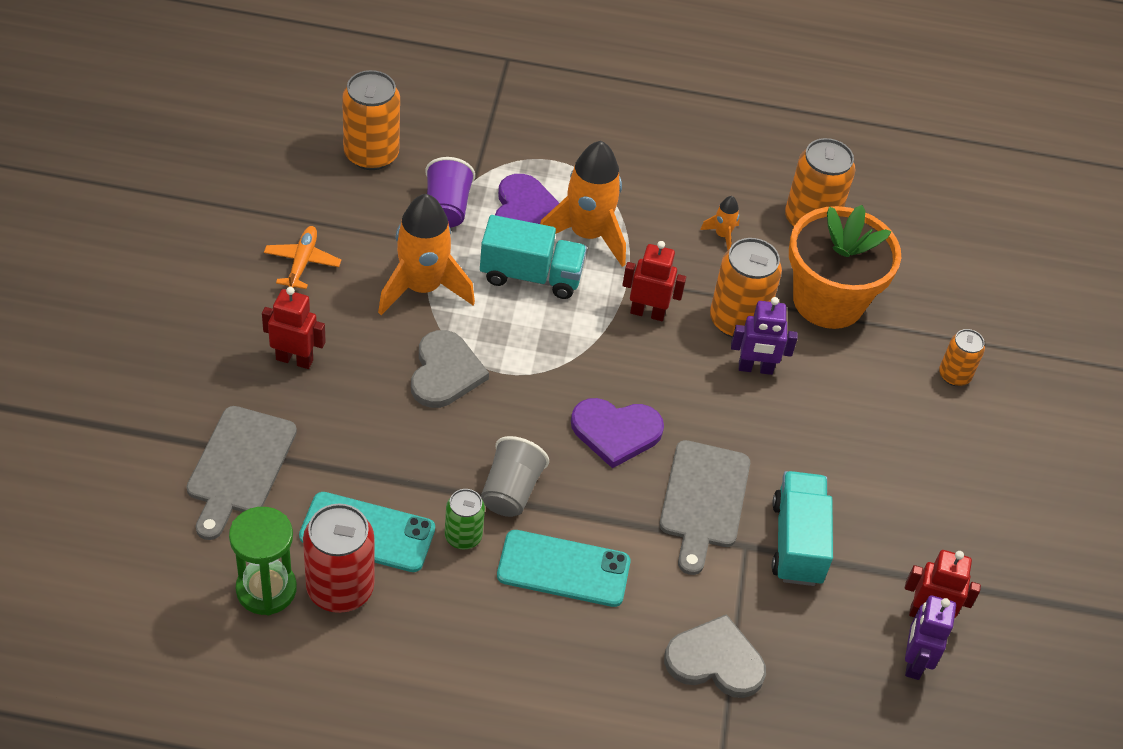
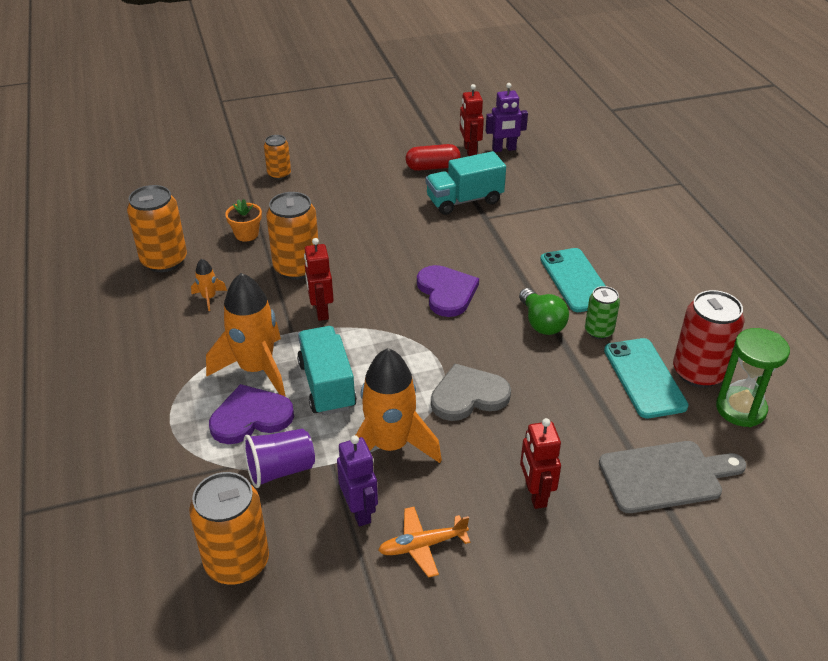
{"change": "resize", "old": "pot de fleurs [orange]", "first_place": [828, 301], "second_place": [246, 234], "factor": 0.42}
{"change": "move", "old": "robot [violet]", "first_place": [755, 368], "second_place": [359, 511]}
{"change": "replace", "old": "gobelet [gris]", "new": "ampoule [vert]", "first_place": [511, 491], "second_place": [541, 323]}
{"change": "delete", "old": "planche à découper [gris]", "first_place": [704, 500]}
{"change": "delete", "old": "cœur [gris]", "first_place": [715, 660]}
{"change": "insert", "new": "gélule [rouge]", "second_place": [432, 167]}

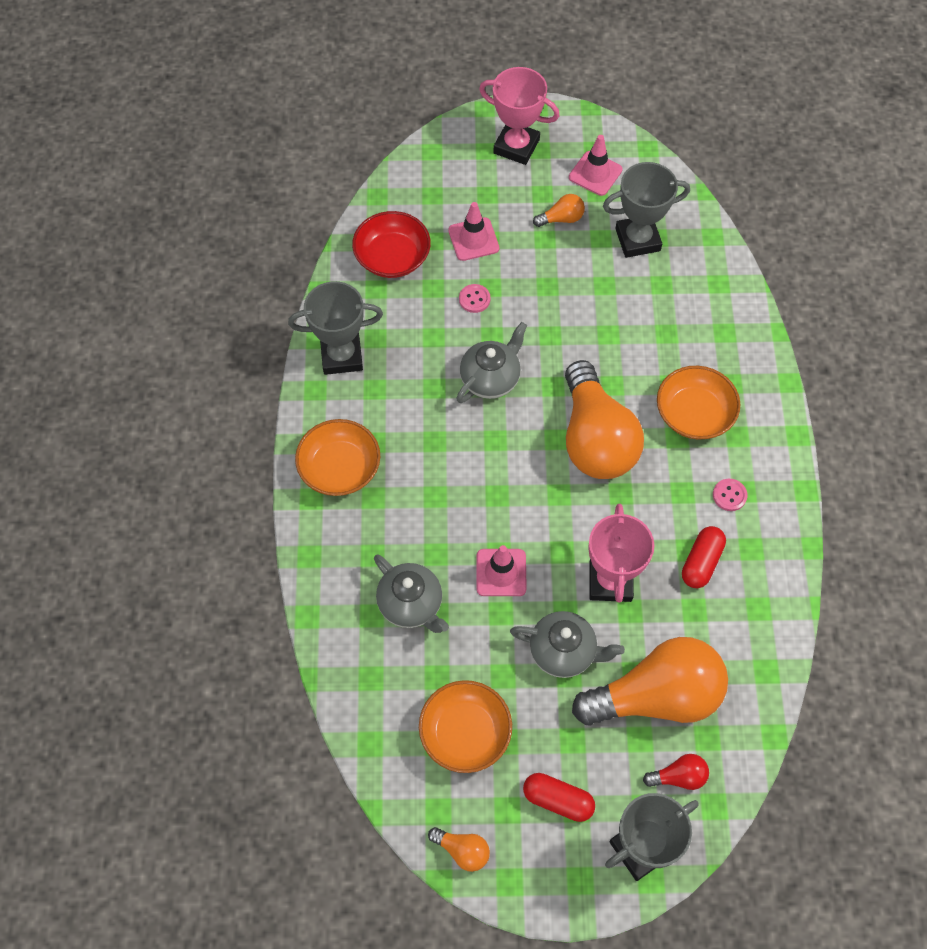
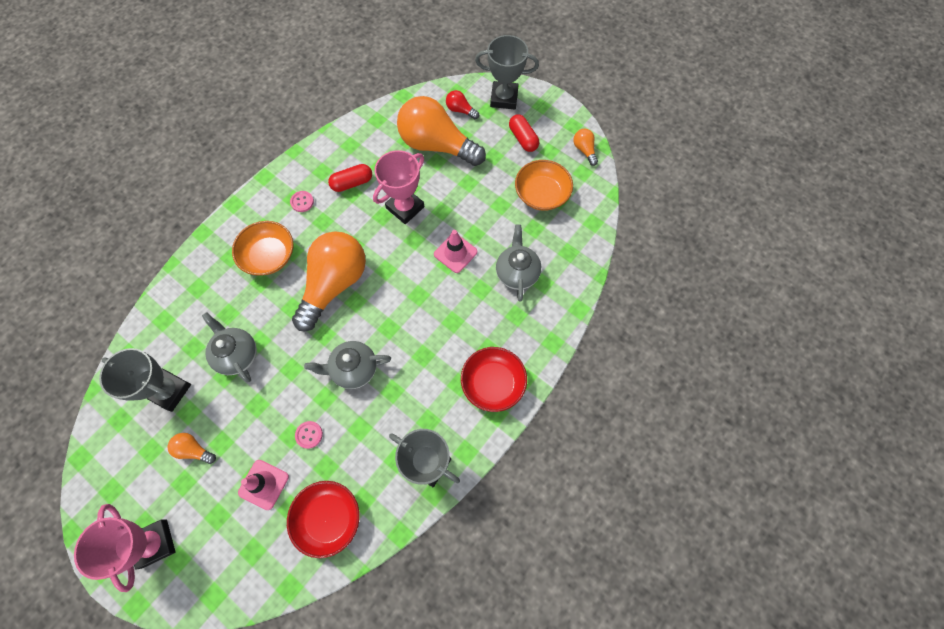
{"change": "delete", "old": "cône de chantier [rose]", "first_place": [595, 173]}
{"change": "recolor", "old": "bol [orange]", "new": "bol [rouge]", "first_place": [340, 468], "second_place": [493, 383]}
{"change": "move", "old": "théière [gris]", "first_place": [563, 651], "second_place": [237, 354]}

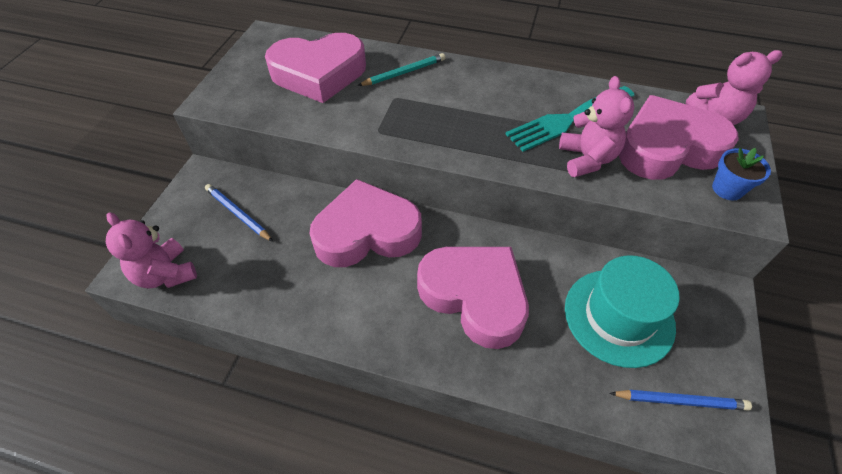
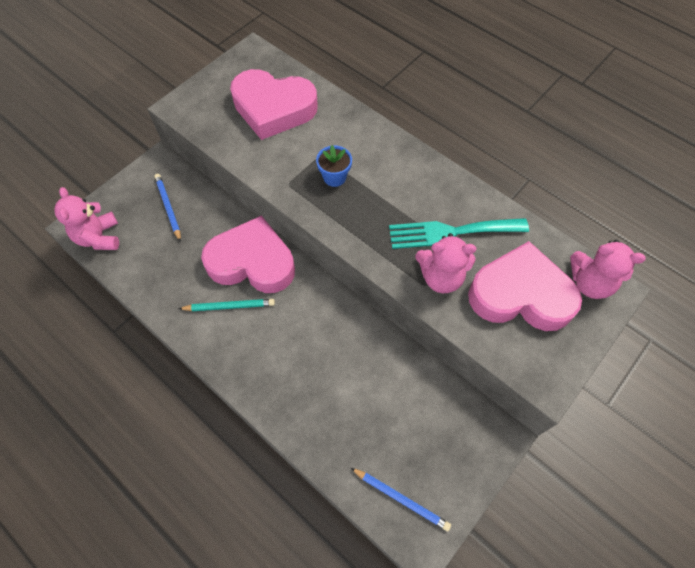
{"change": "move", "old": "crayon [turquoise]", "first_place": [404, 72], "second_place": [229, 306]}
{"change": "rotate", "old": "ours en peluche [rose]", "first_place": [587, 159], "second_place": [441, 277], "degrees": 75}
{"change": "move", "old": "pot de fleurs [bleu]", "first_place": [727, 189], "second_place": [334, 177]}
{"change": "delete", "old": "cœur [rose]", "first_place": [475, 296]}
{"change": "delete", "old": "chapeau [turquoise]", "first_place": [619, 316]}

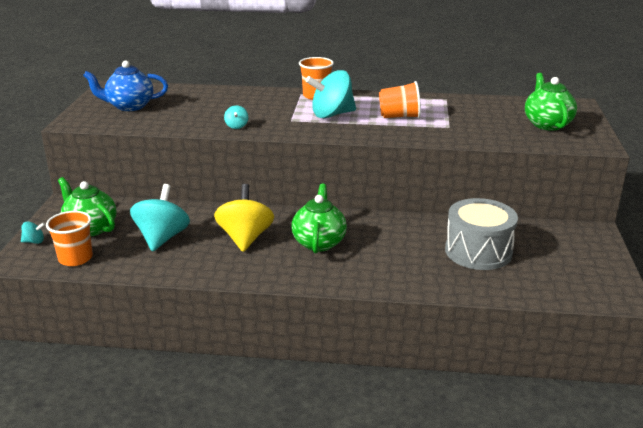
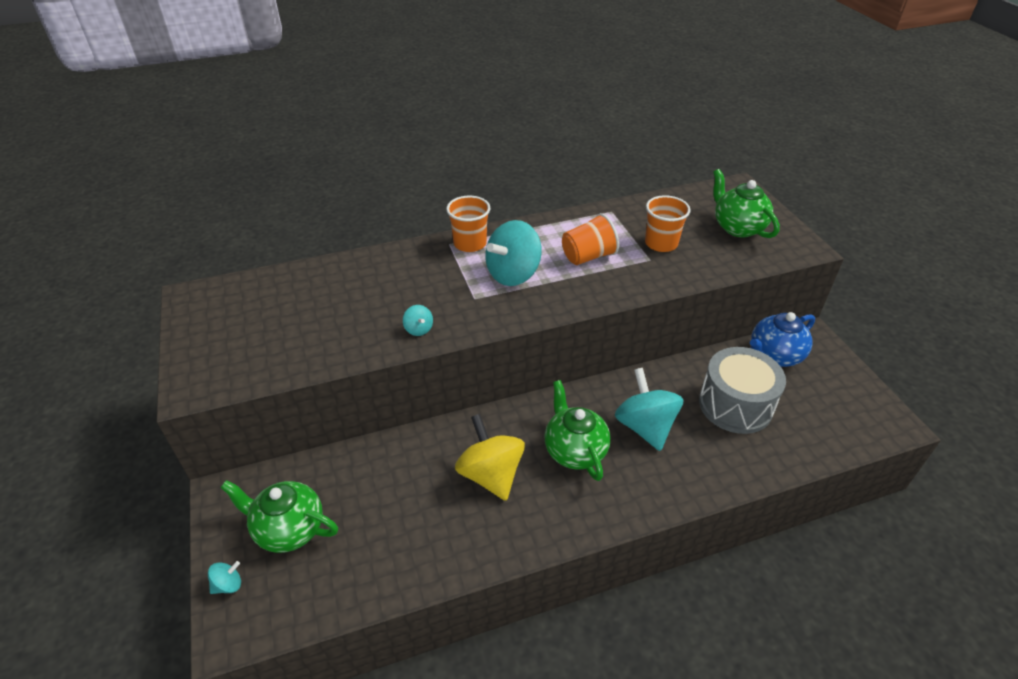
{"change": "move", "old": "théière [bleu]", "first_place": [129, 106], "second_place": [774, 356]}
{"change": "move", "old": "toupie [turquoise]", "first_place": [162, 238], "second_place": [645, 426]}
{"change": "move", "old": "gobelet [orange]", "first_place": [75, 258], "second_place": [661, 243]}

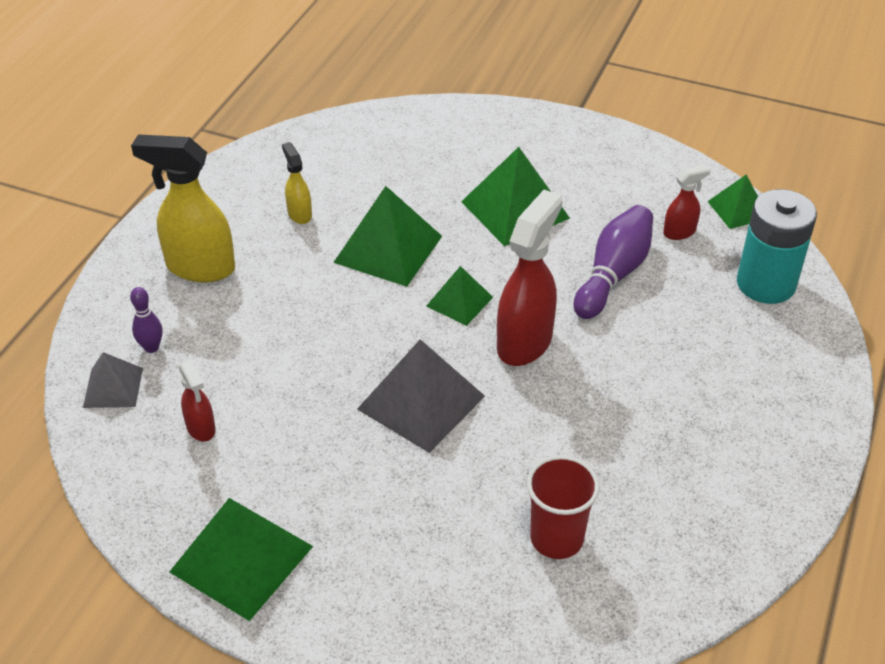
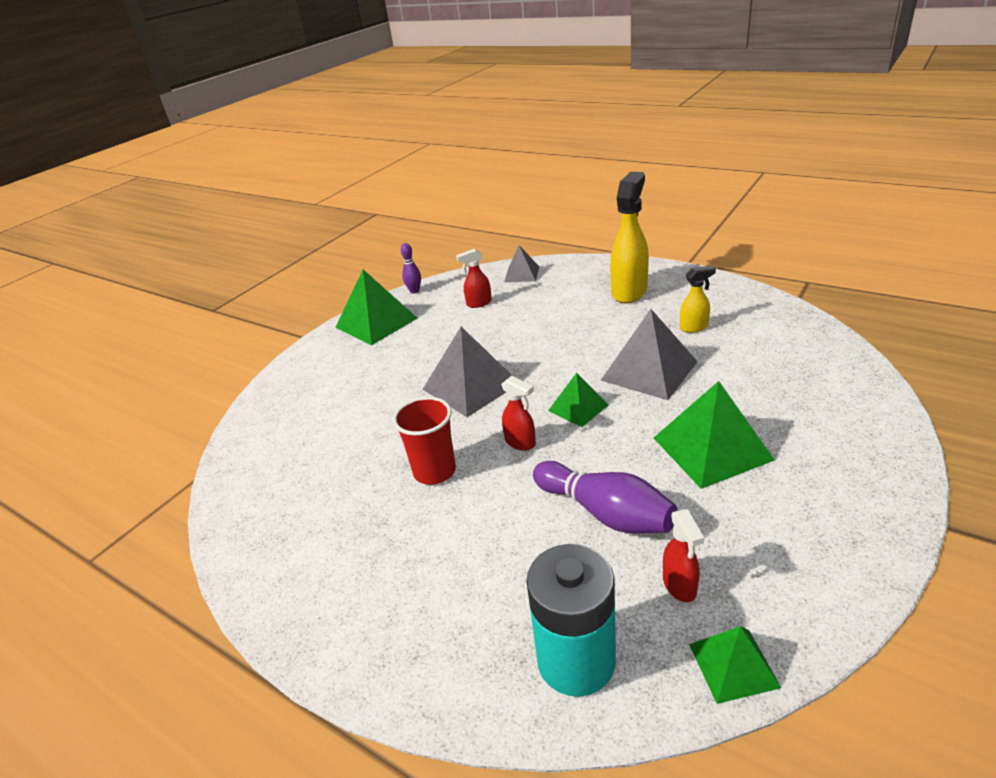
{"change": "recolor", "old": "pyramide [vert]", "new": "pyramide [gris]", "first_place": [388, 249], "second_place": [649, 370]}
{"change": "resize", "old": "vaporisateur [rouge]", "first_place": [525, 342], "second_place": [520, 443], "factor": 0.51}
{"change": "move", "old": "quille [violet]", "first_place": [151, 347], "second_place": [414, 291]}
{"change": "move", "old": "gobelet [rouge]", "first_place": [556, 538], "second_place": [434, 471]}

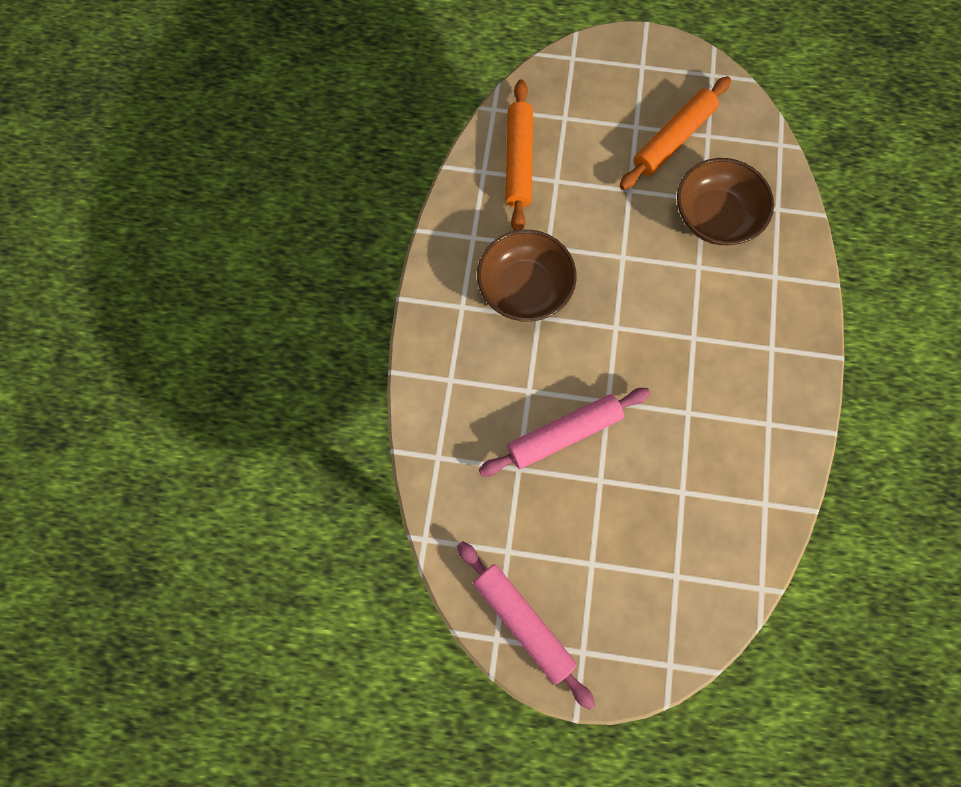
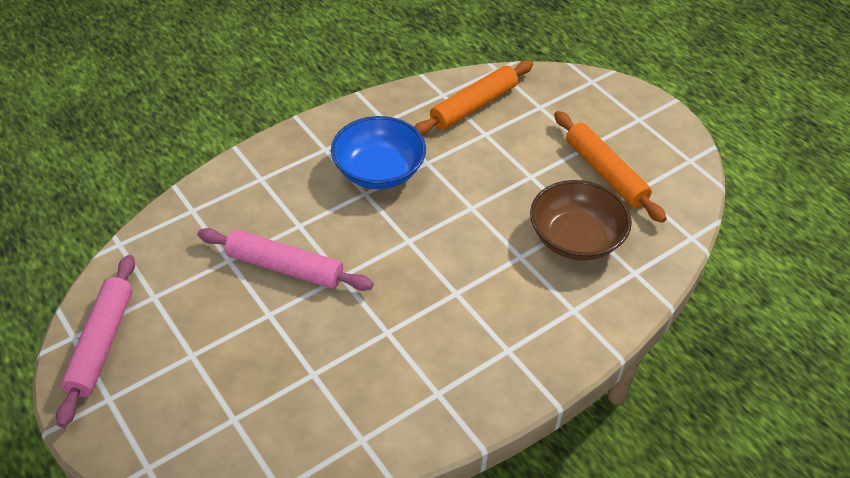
{"change": "rotate", "old": "rouleau à pâtisserie [orange]", "first_place": [673, 139], "second_place": [605, 173], "degrees": 60}
{"change": "recolor", "old": "bol [marron]", "new": "bol [bleu]", "first_place": [524, 288], "second_place": [379, 171]}

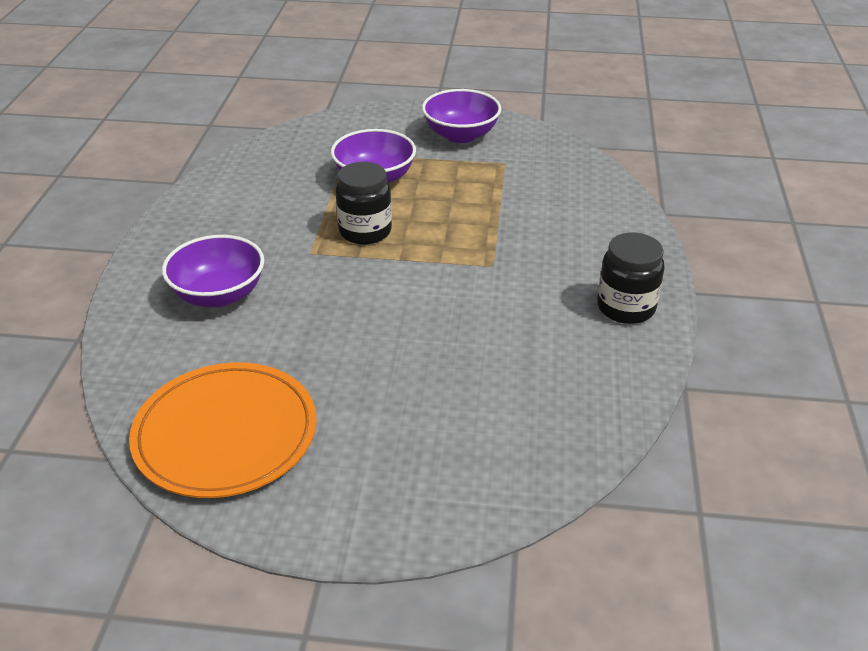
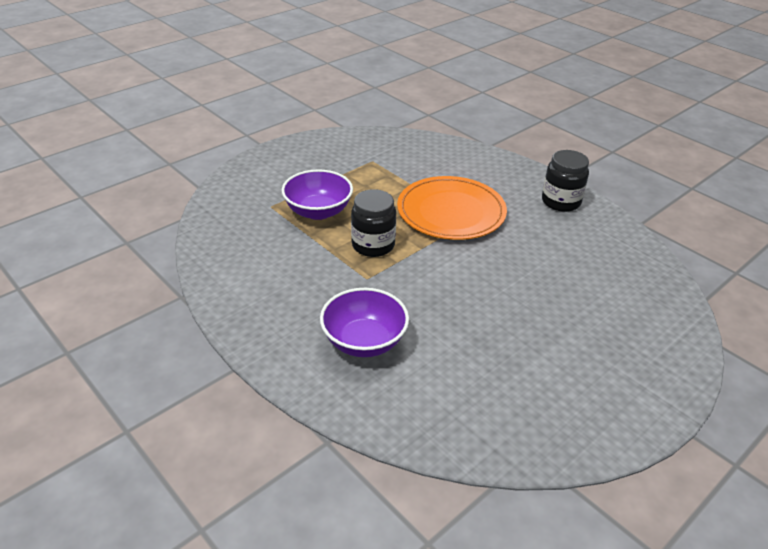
{"change": "delete", "old": "bol [violet]", "first_place": [461, 135]}
{"change": "move", "old": "assiette [orange]", "first_place": [225, 434], "second_place": [451, 212]}

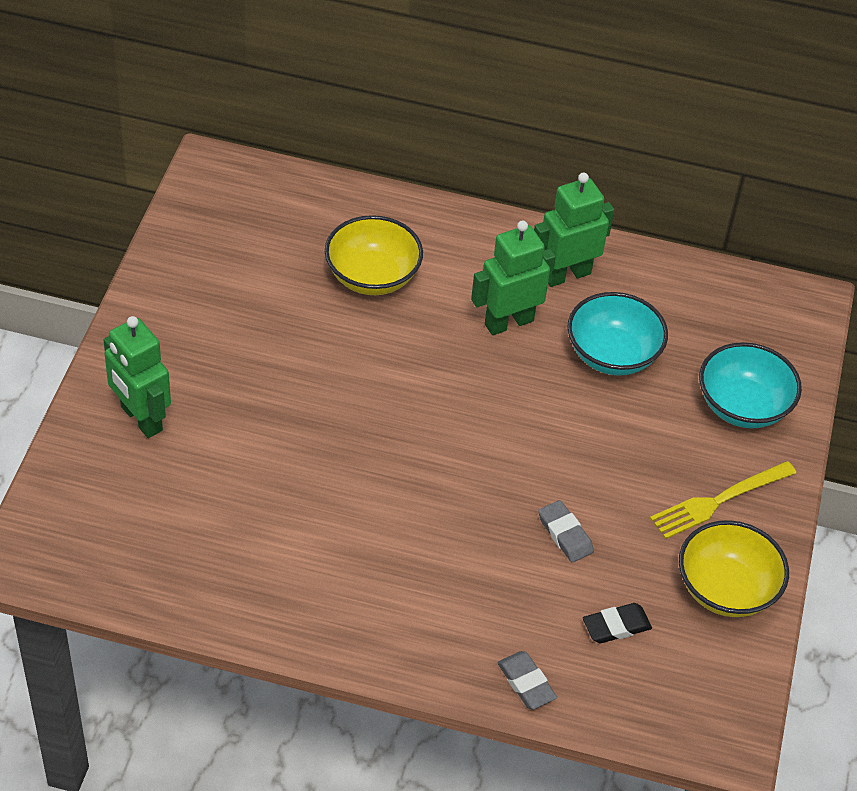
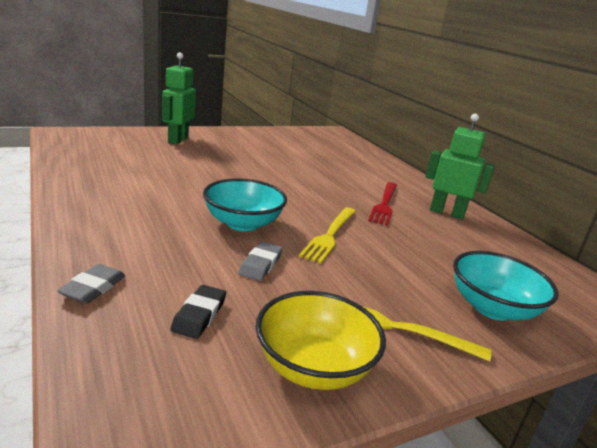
{"change": "delete", "old": "bol [jaune]", "first_place": [372, 276]}
{"change": "replace", "old": "robot [vert]", "new": "fourchette [rouge]", "first_place": [508, 322], "second_place": [384, 205]}
{"change": "move", "old": "bol [turquoise]", "first_place": [612, 354], "second_place": [243, 223]}
{"change": "rotate", "old": "gomme [noir]", "first_place": [616, 626], "second_place": [199, 315], "degrees": 75}
{"change": "insert", "new": "fourchette [jaune]", "second_place": [329, 236]}

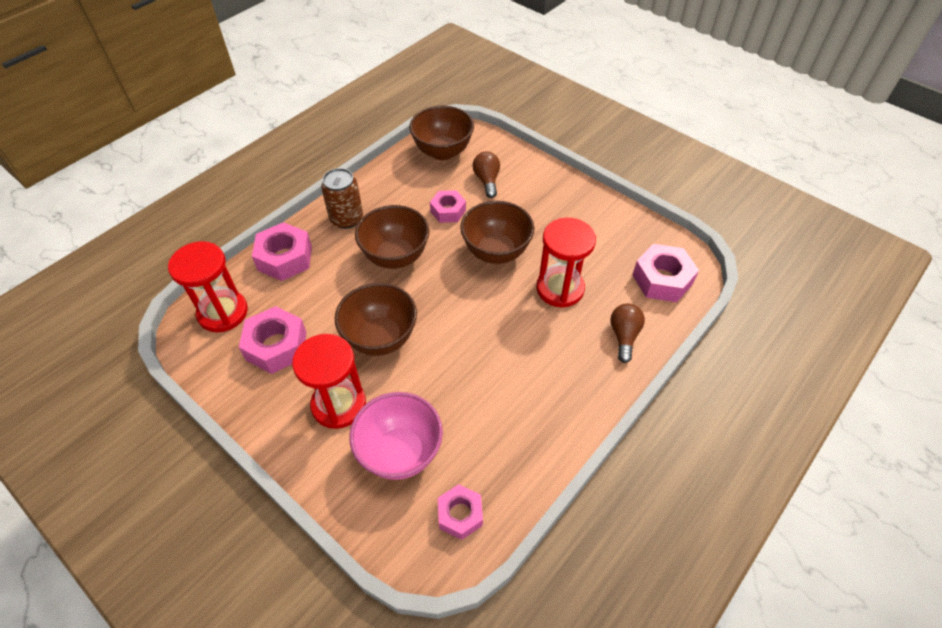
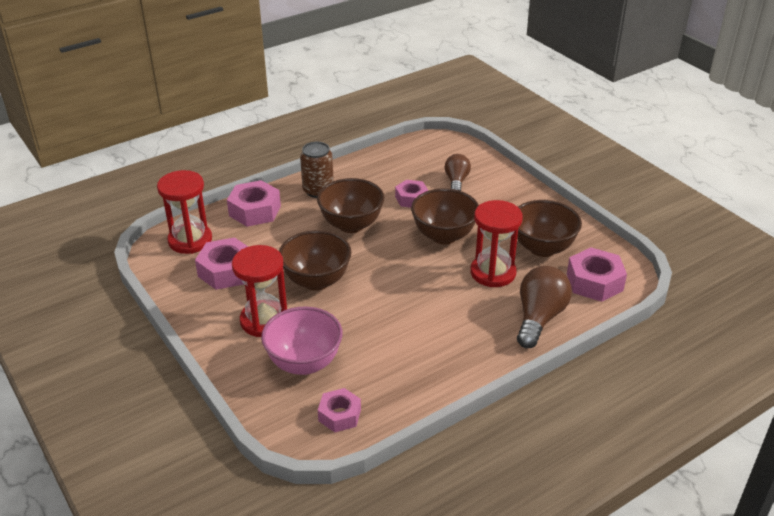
{"change": "move", "old": "bol [marron]", "first_place": [442, 152], "second_place": [542, 248]}
{"change": "resize", "old": "ampoule [marron]", "first_place": [624, 336], "second_place": [539, 318], "factor": 1.61}

